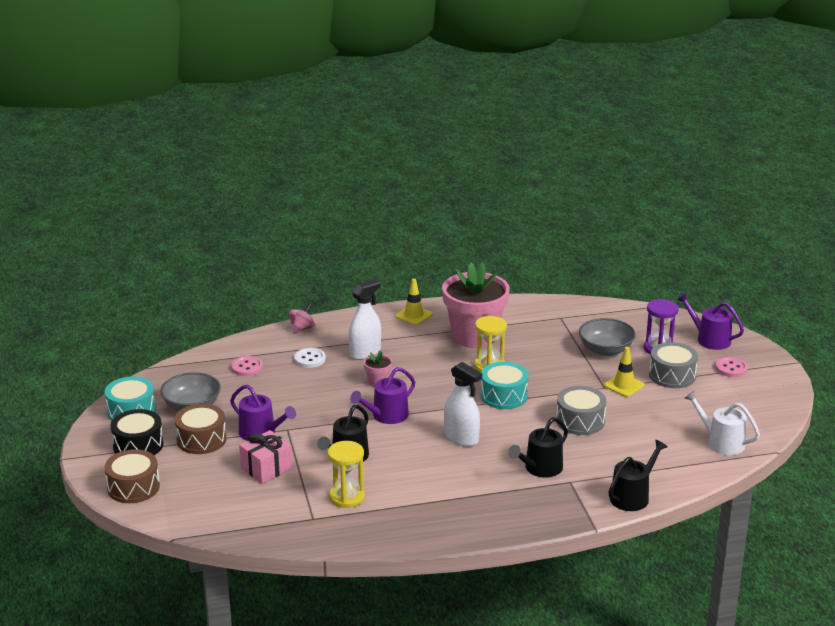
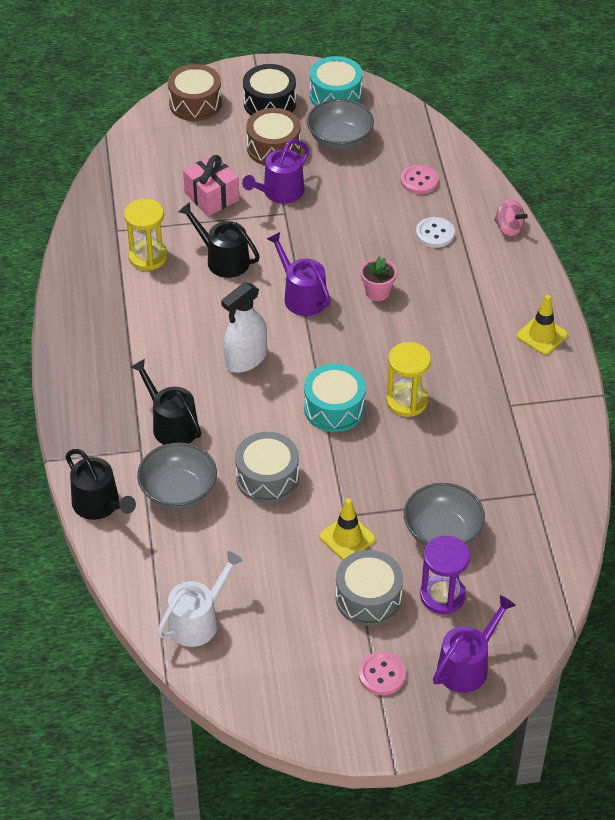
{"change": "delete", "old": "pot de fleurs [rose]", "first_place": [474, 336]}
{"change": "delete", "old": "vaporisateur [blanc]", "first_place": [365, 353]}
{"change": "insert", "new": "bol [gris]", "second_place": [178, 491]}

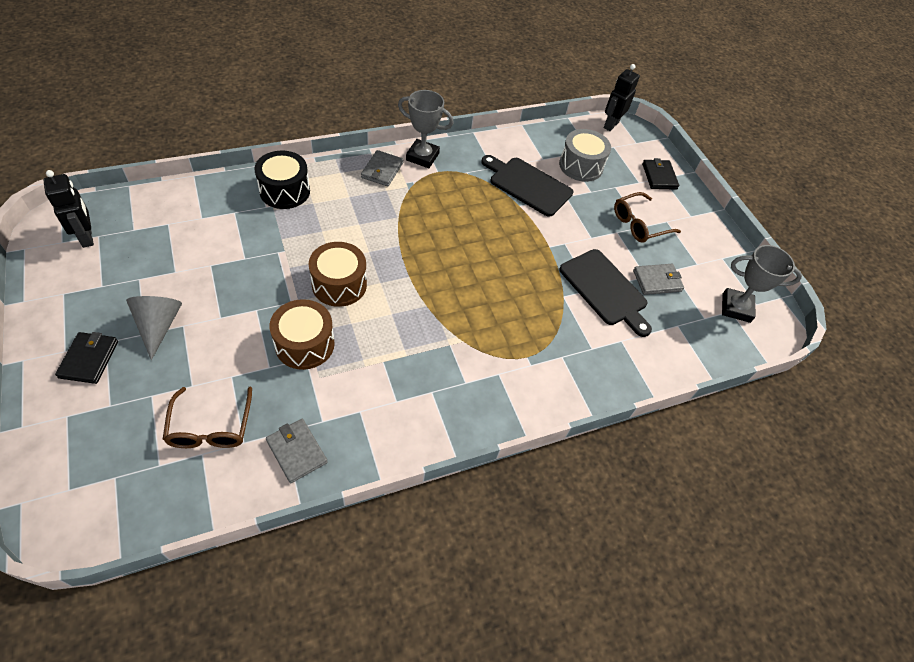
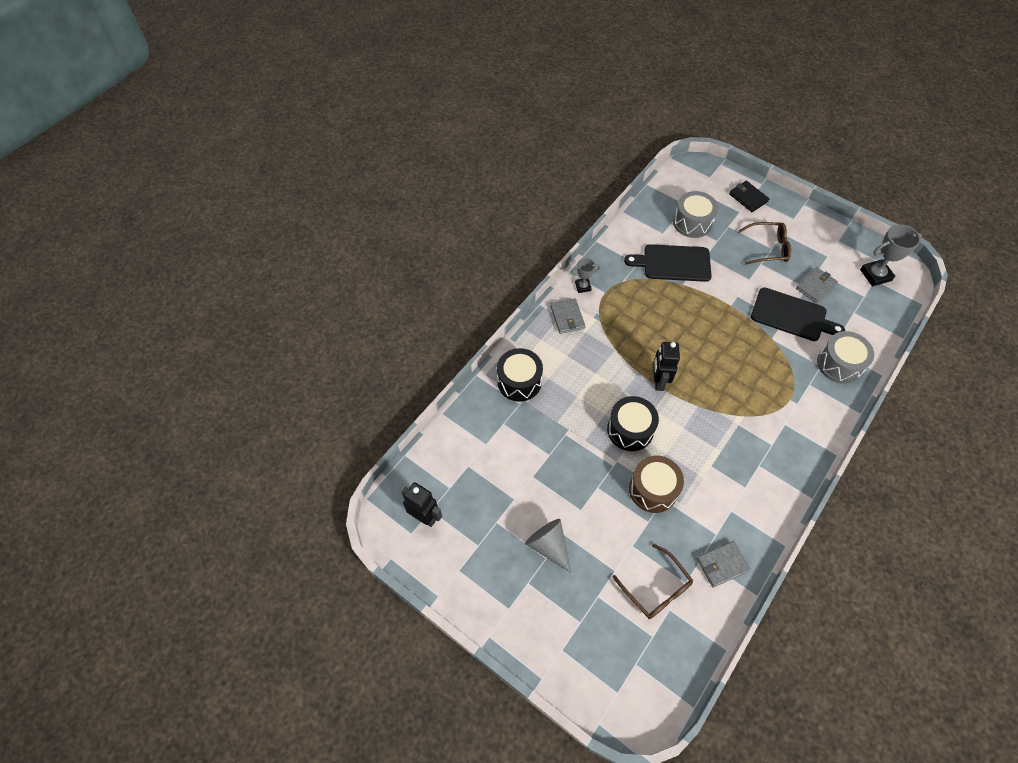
{"change": "move", "old": "robot [noir]", "first_place": [611, 125], "second_place": [658, 381]}
{"change": "resize", "old": "trophée [gris]", "first_place": [422, 157], "second_place": [583, 286], "factor": 0.58}
{"change": "rotate", "old": "lunettes [marron]", "first_place": [639, 224], "second_place": [768, 248], "degrees": -120}
{"change": "recolor", "old": "tambour [marron]", "new": "tambour [noir]", "first_place": [339, 284], "second_place": [630, 430]}
{"change": "delete", "old": "portefeuille [noir]", "first_place": [89, 359]}
{"change": "rotate", "old": "portefeuille [gris]", "first_place": [297, 451], "second_place": [722, 564], "degrees": -45}
{"change": "insert", "new": "tambour [gris]", "second_place": [839, 364]}

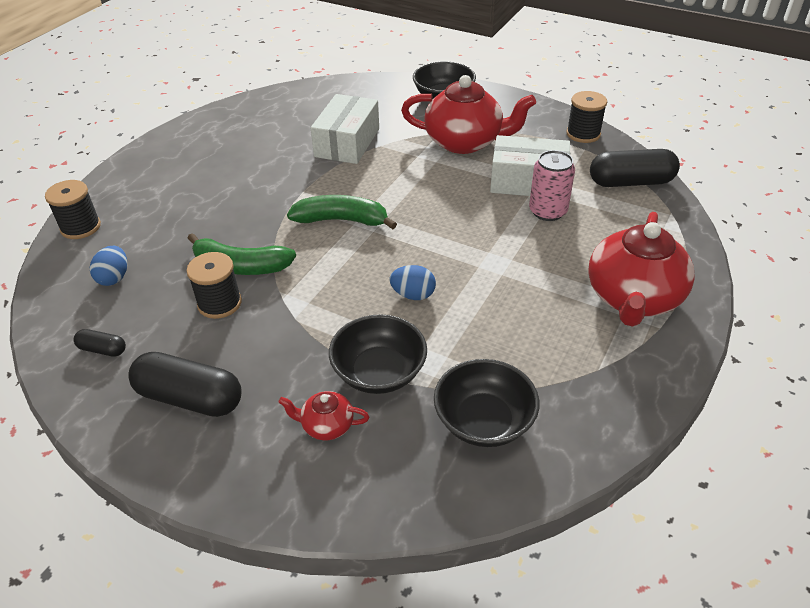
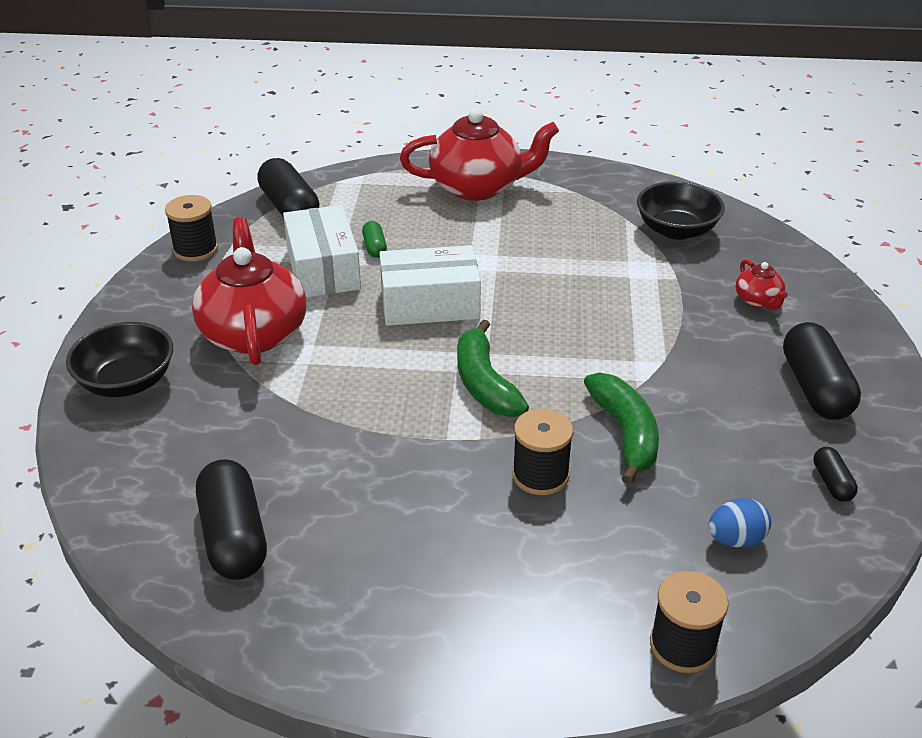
{"change": "move", "old": "boîte [blanc]", "first_place": [347, 142], "second_place": [430, 304]}
{"change": "replace", "old": "canette [rose]", "new": "gélule [vert]", "first_place": [547, 211], "second_place": [374, 247]}
{"change": "move", "old": "bobine [noir]", "first_place": [219, 303], "second_place": [540, 475]}
{"change": "delete", "old": "œuf [bleu]", "first_place": [413, 295]}
{"change": "delete", "old": "bol [noir]", "first_place": [379, 372]}
{"change": "insert", "new": "gélule [noir]", "second_place": [234, 537]}

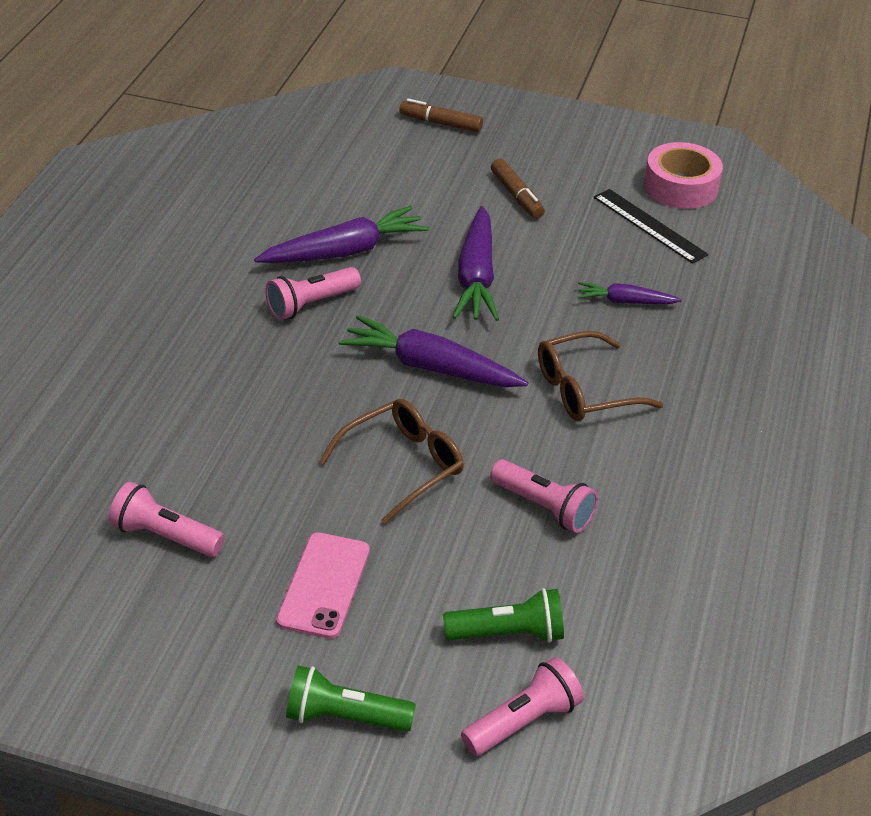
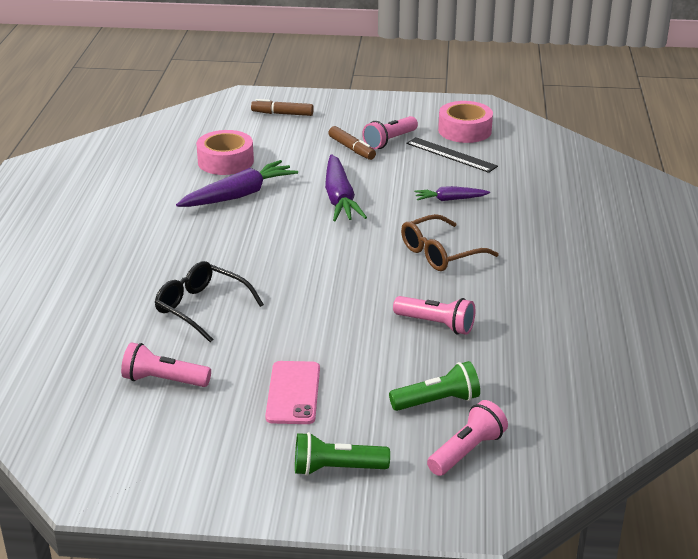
{"change": "move", "old": "lampe de poche [rose]", "first_place": [311, 304], "second_place": [390, 141]}
{"change": "delete", "old": "carotte [violet]", "first_place": [431, 367]}
{"change": "delete", "old": "lunettes [marron]", "first_place": [403, 465]}
{"change": "insert", "new": "ruban adhésif [rose]", "second_place": [225, 161]}
{"change": "insert", "new": "lunettes [noir]", "second_place": [201, 308]}

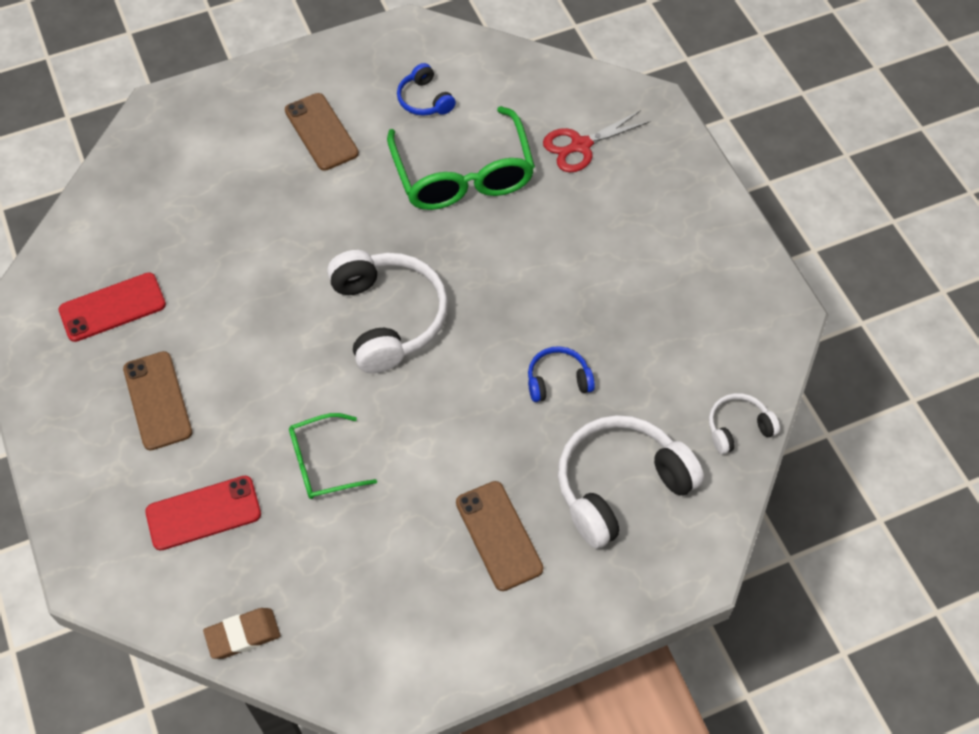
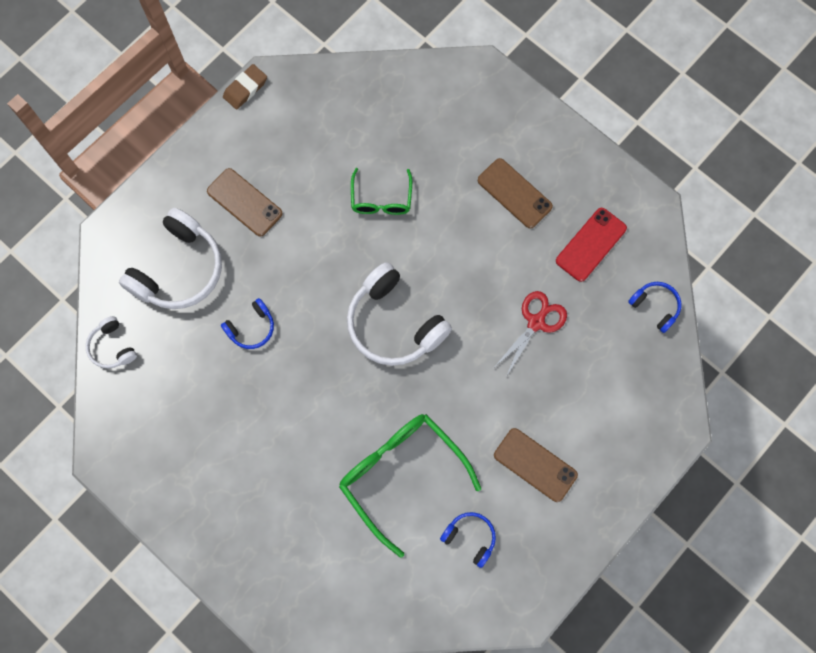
{"change": "move", "old": "ciseaux [rouge]", "first_place": [580, 146], "second_place": [536, 322]}
{"change": "rotate", "old": "casque audio [blanc]", "first_place": [738, 428], "second_place": [112, 347], "degrees": 105}
{"change": "rotate", "old": "lunettes [vert]", "first_place": [322, 463], "second_place": [381, 199], "degrees": 135}
{"change": "delete", "old": "téléphone [rouge]", "first_place": [203, 513]}
{"change": "move", "old": "gomme [marron]", "first_place": [243, 635], "second_place": [245, 89]}
{"change": "insert", "new": "casque audio [bleu]", "second_place": [655, 307]}

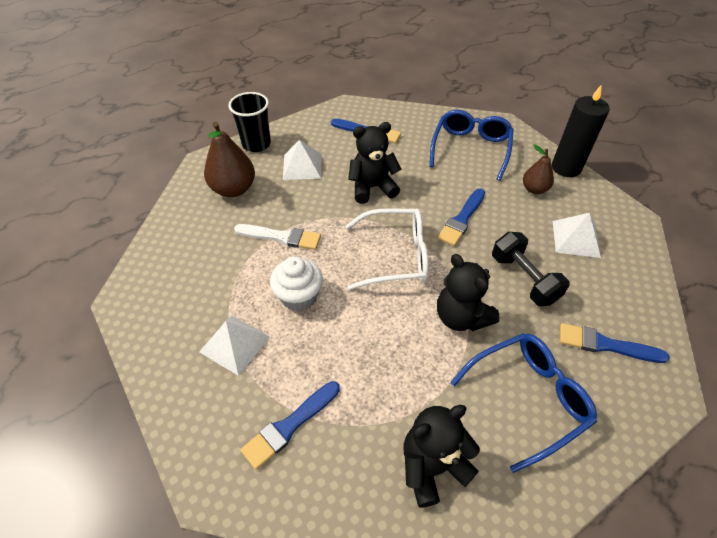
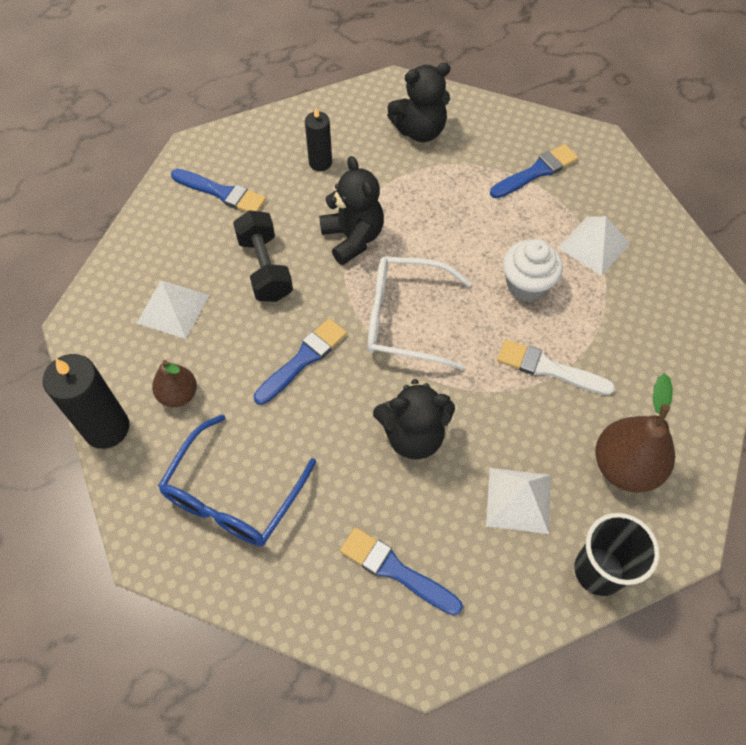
{"change": "replace", "old": "lunettes [bleu]", "new": "bougie [noir]", "first_place": [528, 398], "second_place": [320, 162]}

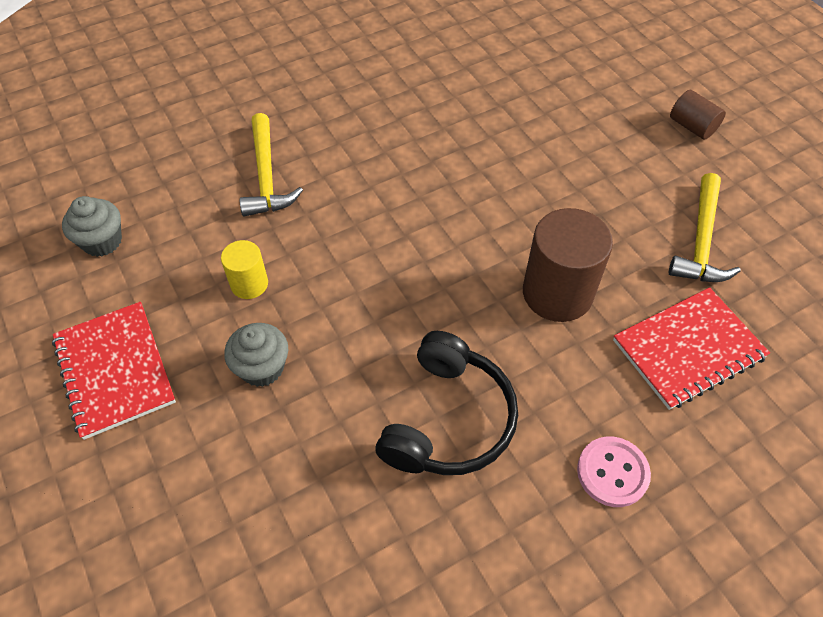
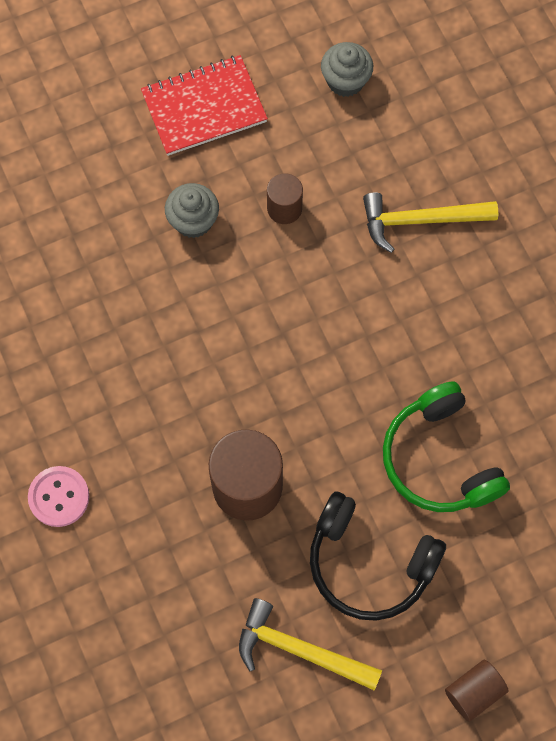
{"change": "recolor", "old": "cylindre [jaune]", "new": "cylindre [marron]", "first_place": [249, 284], "second_place": [284, 208]}
{"change": "delete", "old": "carnet [rouge]", "first_place": [688, 349]}
{"change": "move", "old": "casque audio [noir]", "first_place": [448, 420], "second_place": [369, 563]}
{"change": "insert", "new": "casque audio [vert]", "second_place": [439, 459]}

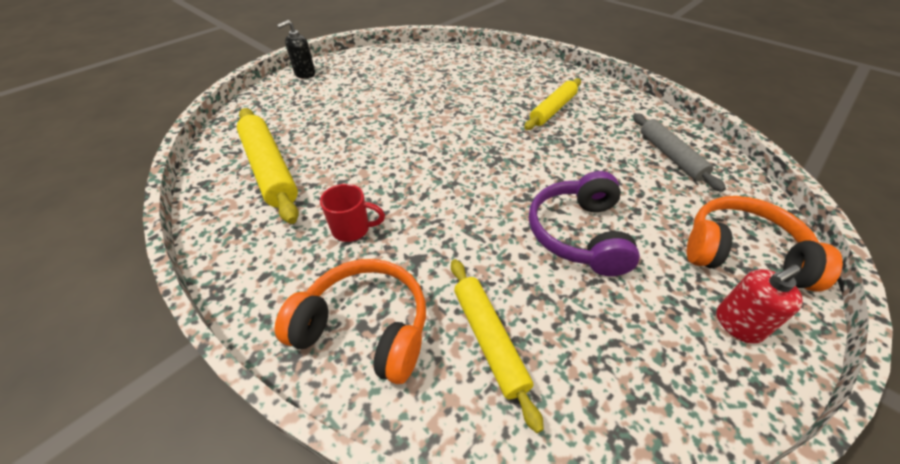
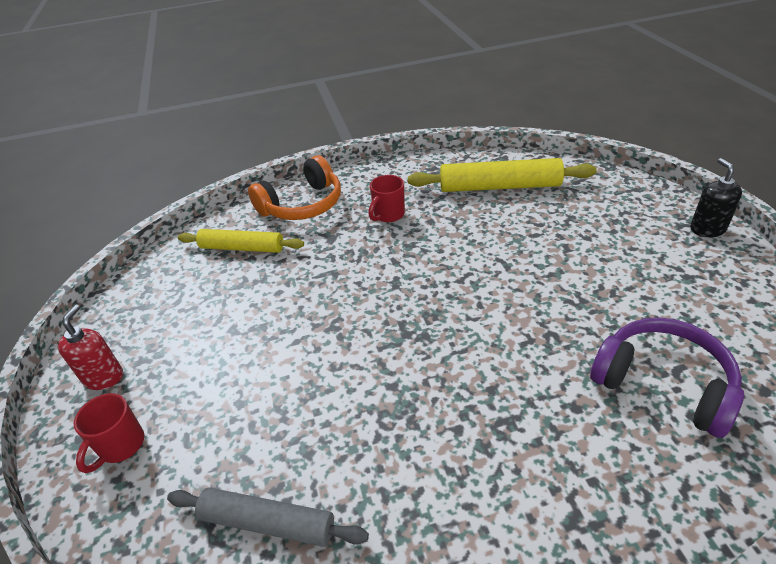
{"change": "delete", "old": "rouleau à pâtisserie [jaune]", "first_place": [553, 109]}
{"change": "move", "old": "casque audio [violet]", "first_place": [579, 234], "second_place": [663, 384]}
{"change": "replace", "old": "casque audio [orange]", "new": "tasse [rouge]", "first_place": [742, 253], "second_place": [121, 446]}

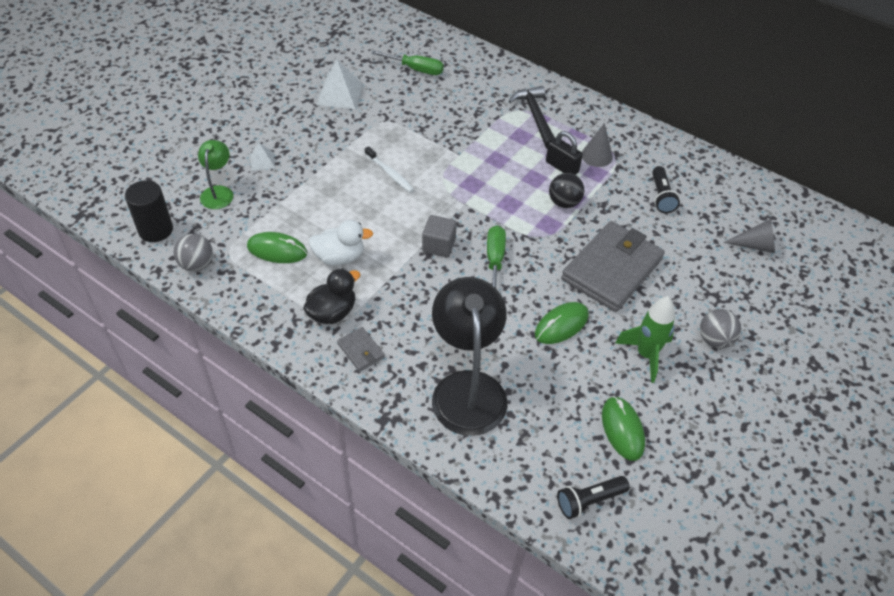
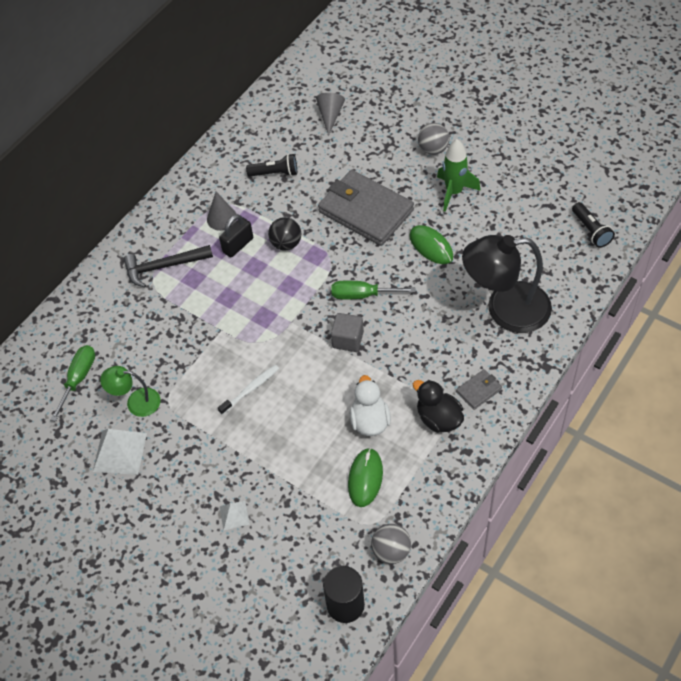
{"change": "move", "old": "lampe [vert]", "first_place": [218, 192], "second_place": [136, 402]}
{"change": "delete", "old": "souris [vert]", "first_place": [622, 429]}

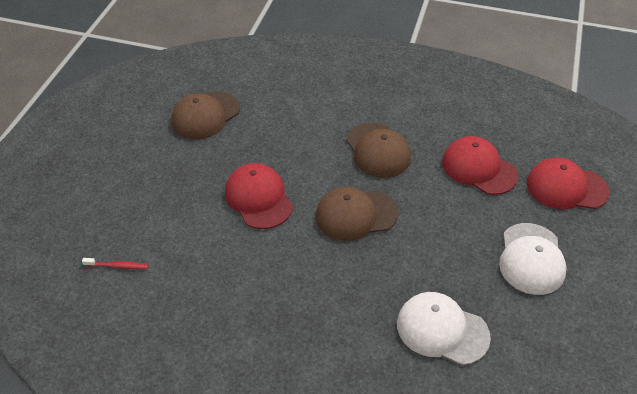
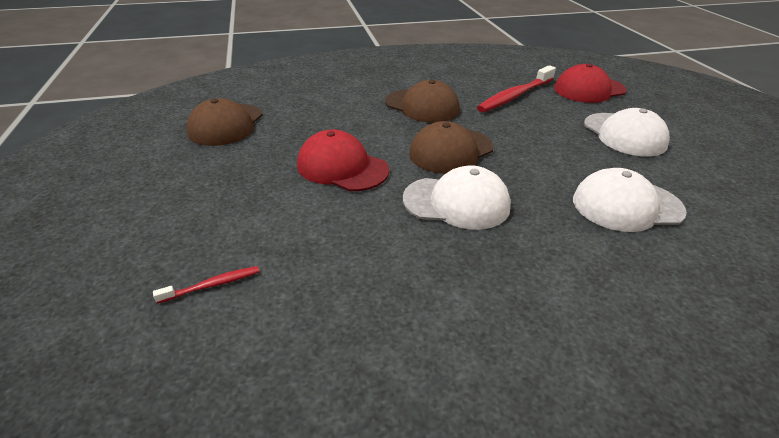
{"change": "replace", "old": "casquette [rouge]", "new": "brosse à dents [rouge]", "first_place": [479, 168], "second_place": [515, 96]}
{"change": "insert", "new": "casquette [blanc]", "second_place": [456, 202]}

